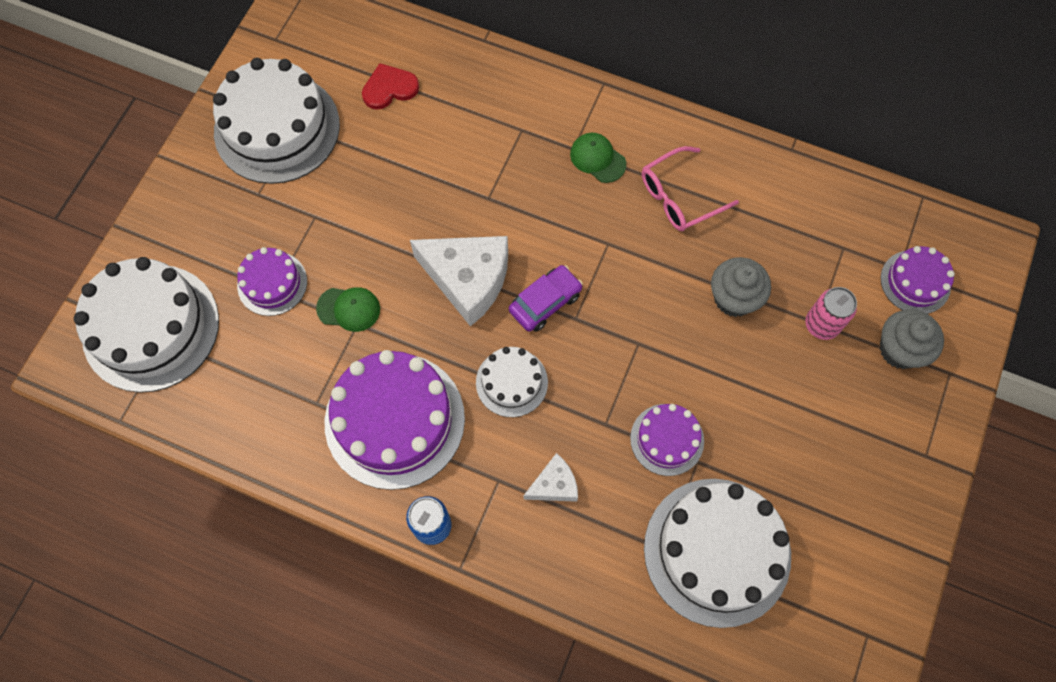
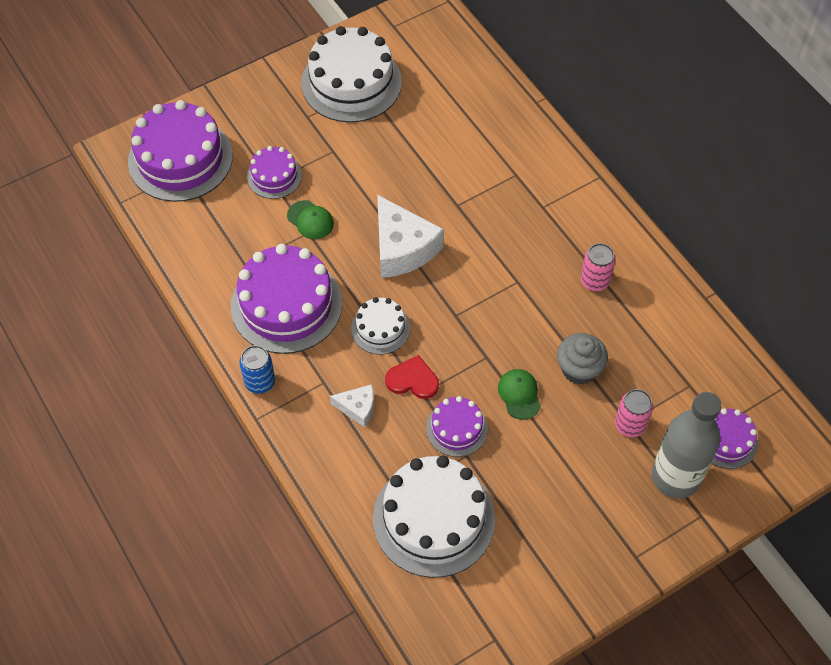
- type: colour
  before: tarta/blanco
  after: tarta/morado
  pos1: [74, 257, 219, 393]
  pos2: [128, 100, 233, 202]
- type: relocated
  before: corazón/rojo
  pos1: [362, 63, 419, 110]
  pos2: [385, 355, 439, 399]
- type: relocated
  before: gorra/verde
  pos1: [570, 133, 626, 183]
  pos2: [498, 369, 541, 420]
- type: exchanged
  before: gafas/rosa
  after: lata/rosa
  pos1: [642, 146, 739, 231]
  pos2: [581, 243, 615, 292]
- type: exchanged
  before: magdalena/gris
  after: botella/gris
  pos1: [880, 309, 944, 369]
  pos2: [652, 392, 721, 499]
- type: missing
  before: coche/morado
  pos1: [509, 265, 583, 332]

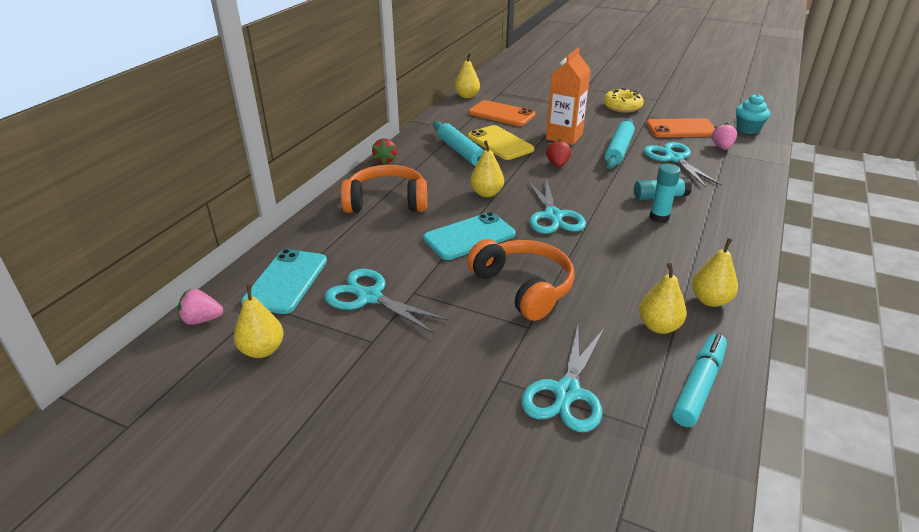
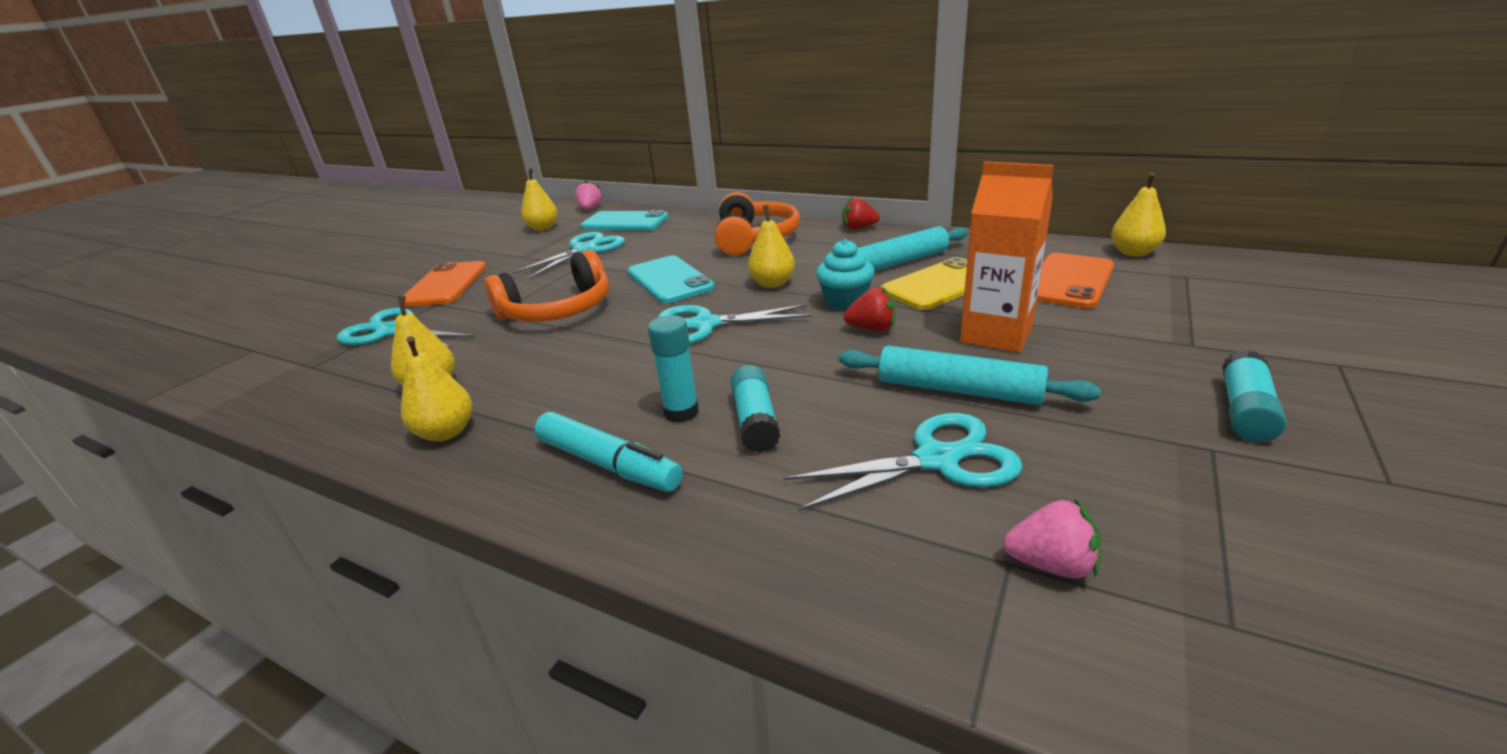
- type: relocated
  before: móvil/naranja
  pos1: [646, 118, 715, 137]
  pos2: [403, 261, 487, 307]
- type: relocated
  before: rotulador/turquesa
  pos1: [672, 333, 727, 427]
  pos2: [534, 412, 683, 492]
- type: relocated
  before: magdalena/turquesa
  pos1: [736, 94, 770, 134]
  pos2: [816, 239, 875, 311]
- type: exchanged
  before: rosquilla/amarillo
  after: barra de pegamento/turquesa
  pos1: [603, 88, 644, 113]
  pos2: [1222, 350, 1286, 442]

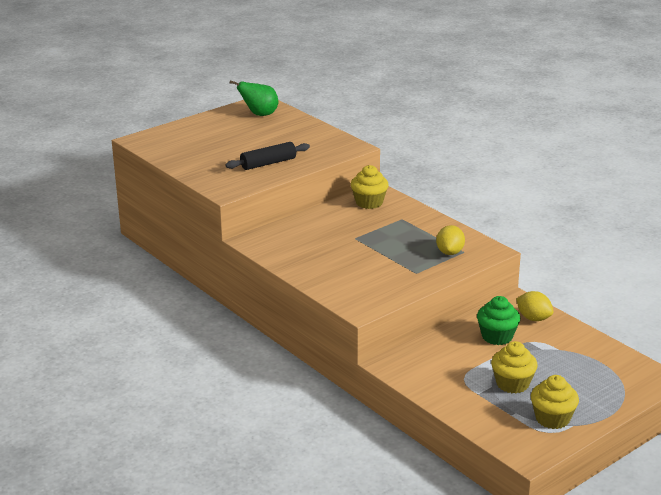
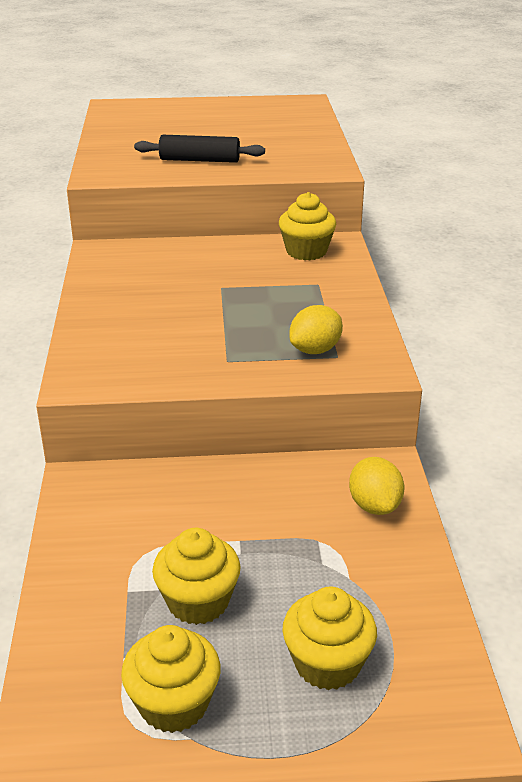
- type: appeared
  after: magdalena/amarillo
  pos2: [282, 587, 377, 690]
- type: missing
  before: pera/verde
  pos1: [230, 80, 278, 116]
- type: missing
  before: magdalena/verde
  pos1: [477, 296, 520, 345]

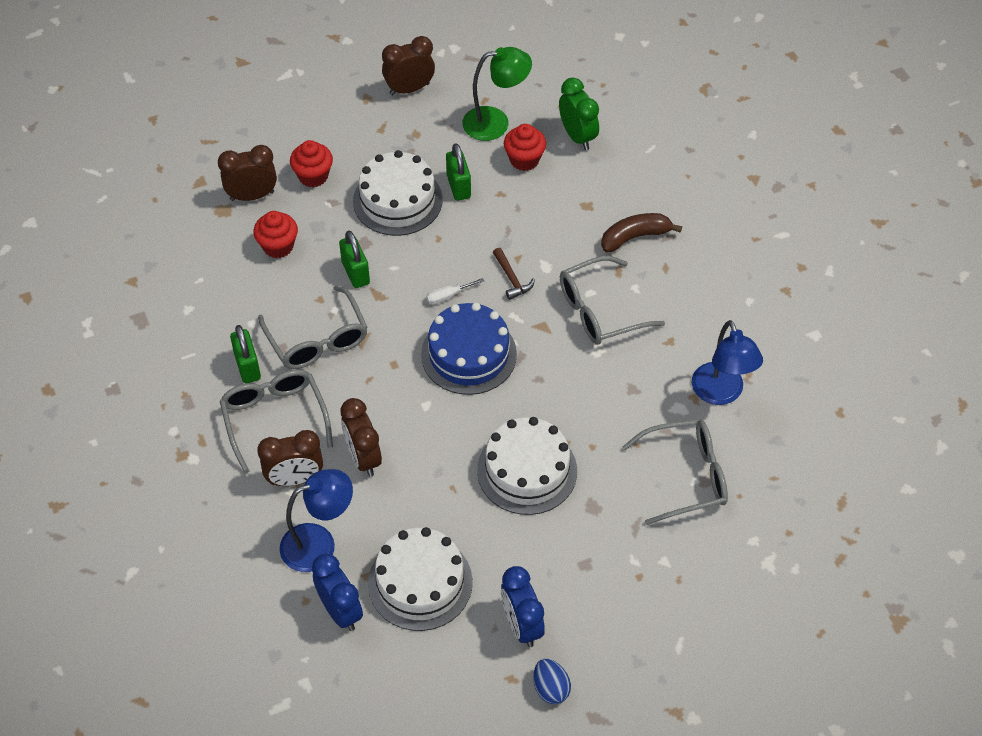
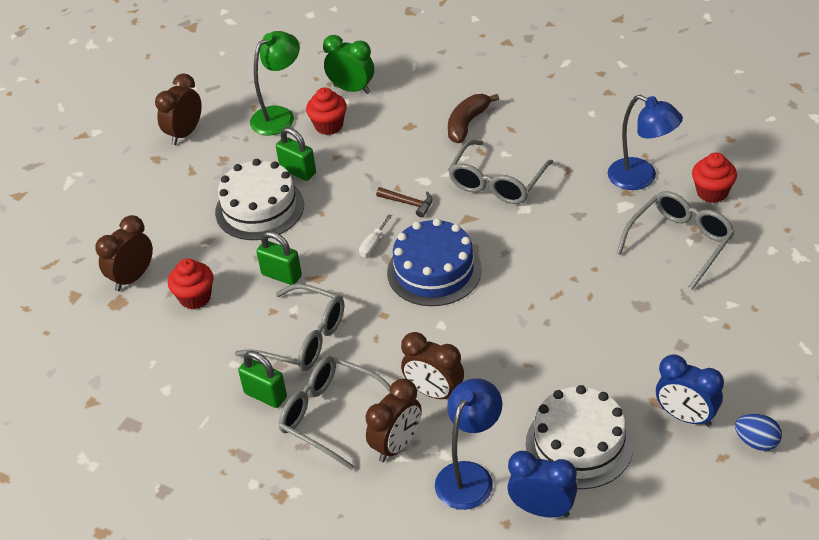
- type: relocated
  before: magdalena/rojo
  pos1: [290, 140, 333, 187]
  pos2: [692, 152, 737, 203]
- type: missing
  before: tarta/blanco
  pos1: [477, 417, 577, 515]

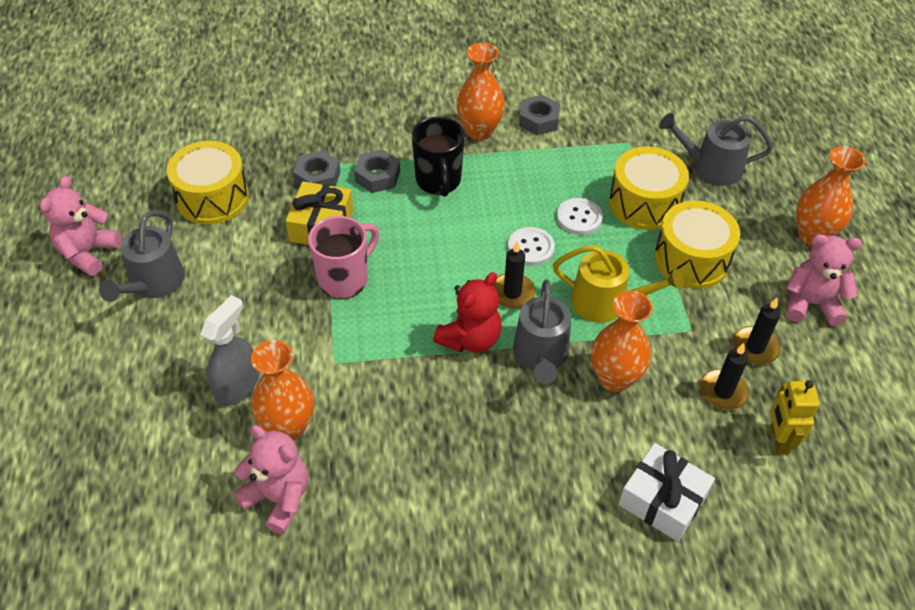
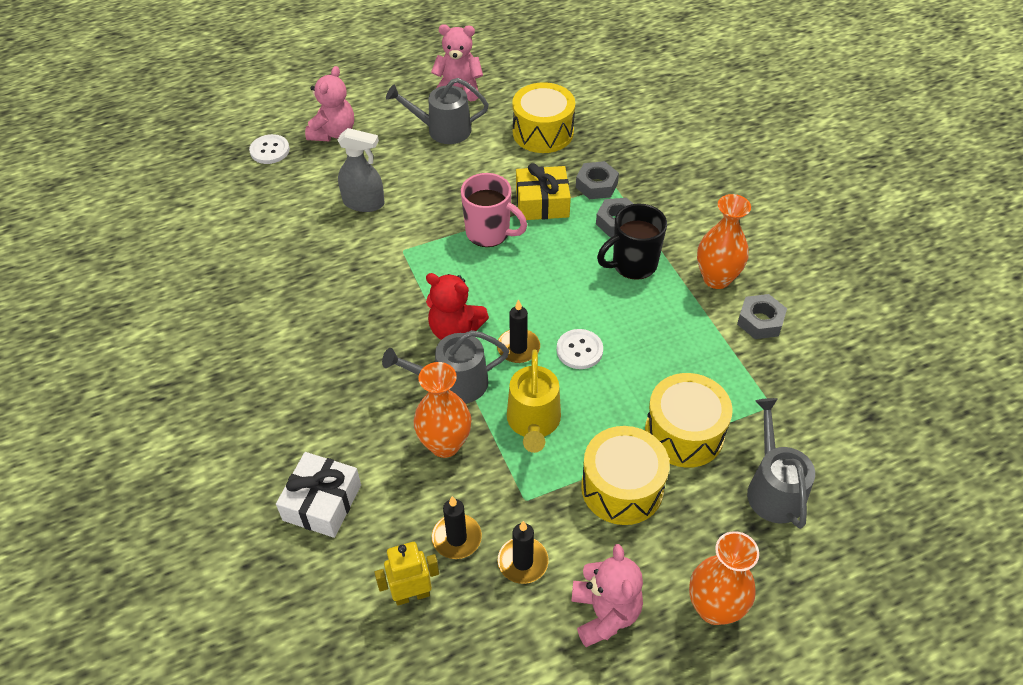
- type: relocated
  before: botón/blanco
  pos1: [557, 198, 603, 235]
  pos2: [249, 134, 290, 164]
- type: relocated
  before: osito/rosa
  pos1: [233, 425, 308, 534]
  pos2: [305, 66, 354, 141]
- type: missing
  before: florero/naranja
  pos1: [251, 340, 314, 441]

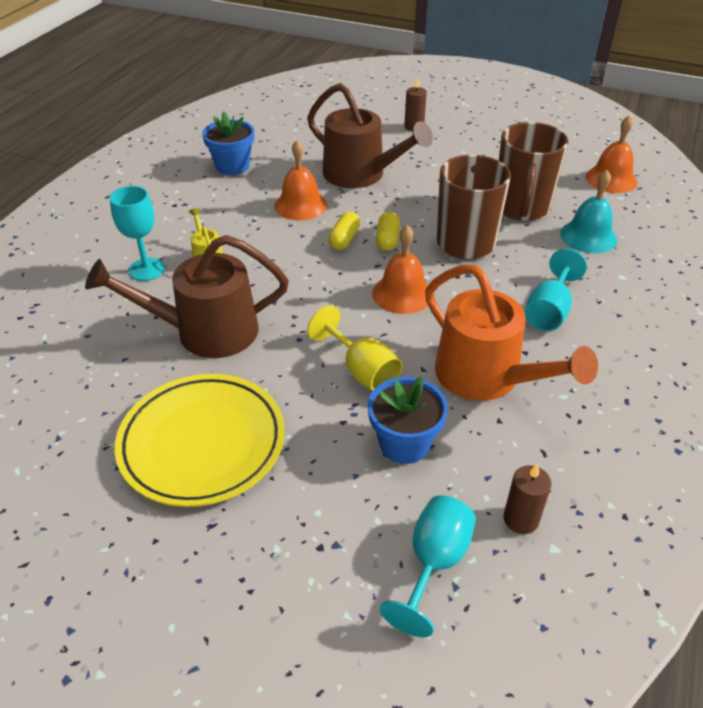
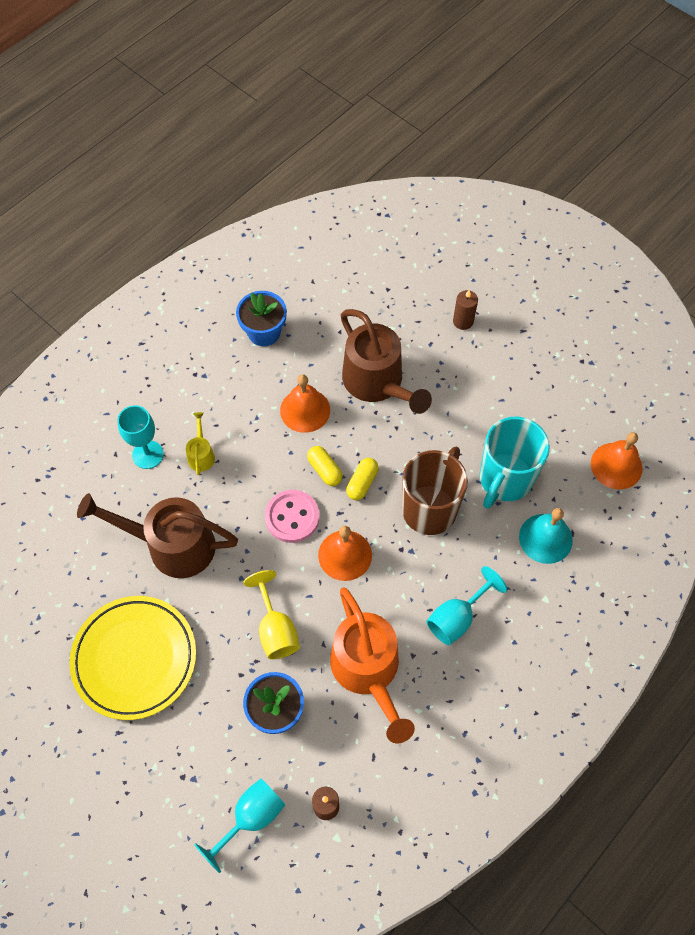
- type: appeared
  after: botón/rosa
  pos2: [265, 490, 319, 543]
- type: spun
  before: cápsula/amarillo
  pos1: [328, 212, 360, 250]
  pos2: [307, 446, 343, 486]
  turn: -75
- type: colour
  before: taza/marrón
  after: taza/turquesa
  pos1: [499, 122, 569, 221]
  pos2: [479, 417, 550, 509]

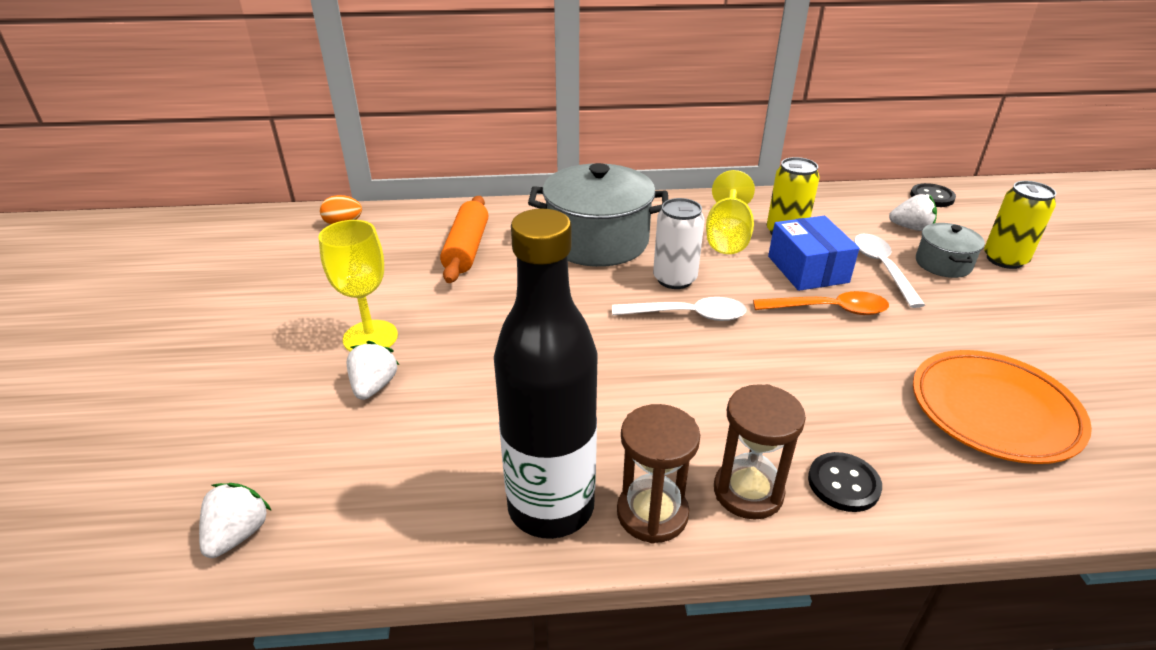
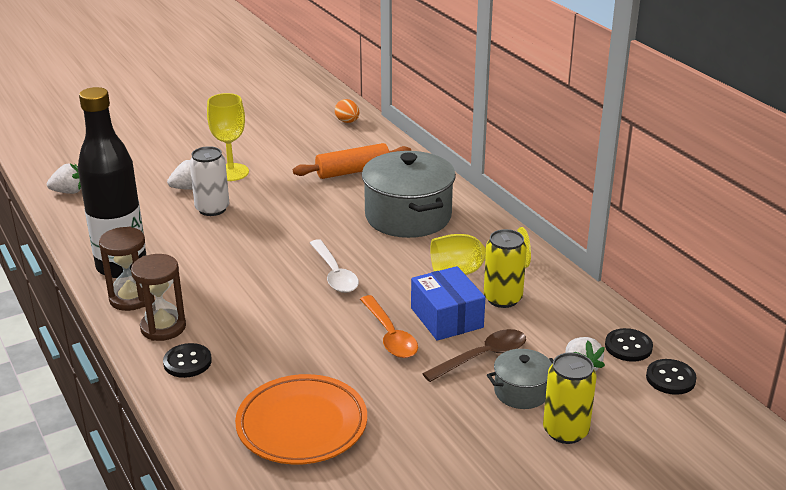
- type: relocated
  before: lata/blanco
  pos1: [653, 198, 705, 289]
  pos2: [190, 146, 229, 216]
- type: spun
  before: caja/azul
  pos1: [768, 216, 859, 291]
  pos2: [411, 266, 485, 341]
  turn: -75
- type: colour
  before: cuchara/blanco
  after: cuchara/marrón
  pos1: [854, 234, 925, 308]
  pos2: [422, 329, 526, 382]
- type: appeared
  after: botón/negro
  pos2: [605, 328, 653, 362]

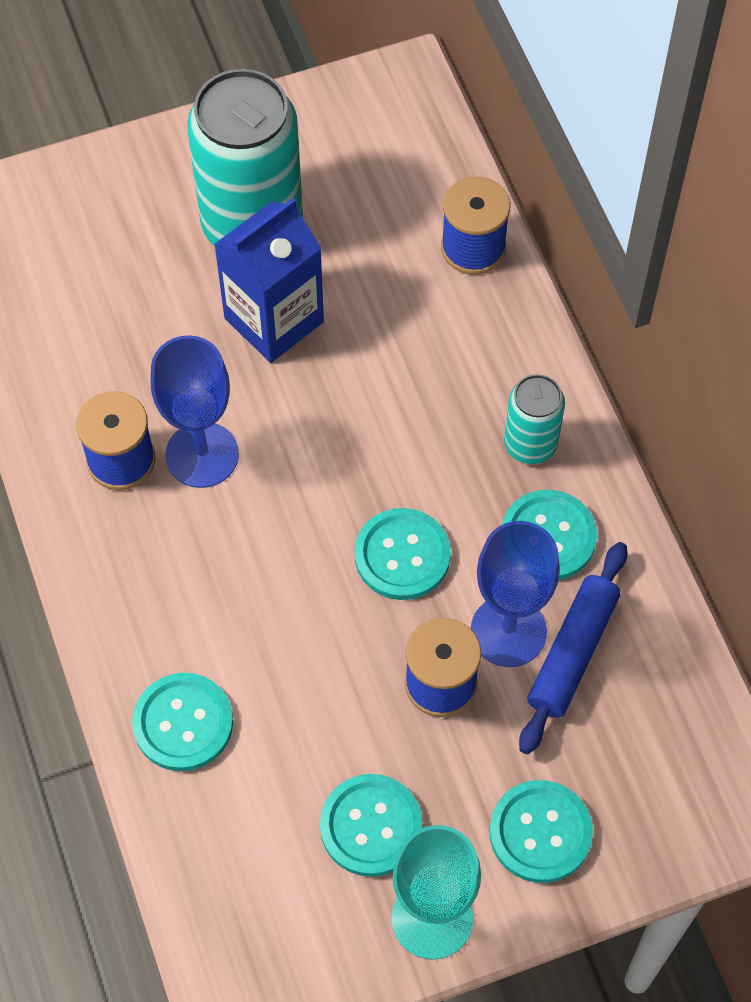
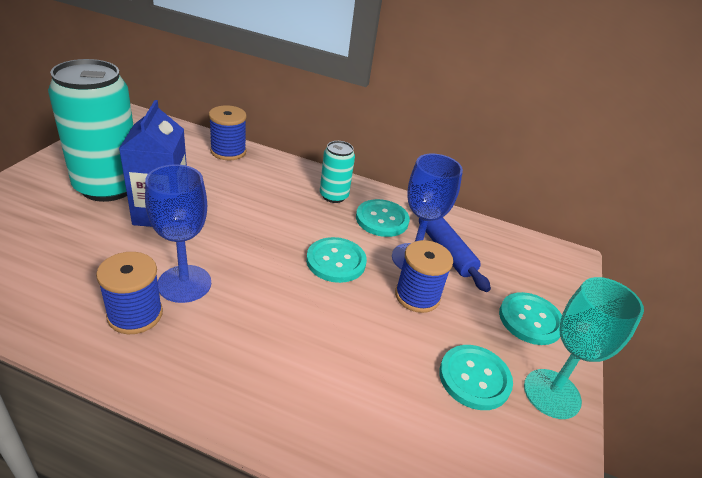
- type: missing
  before: botón/turquesa
  pos1: [132, 673, 233, 771]

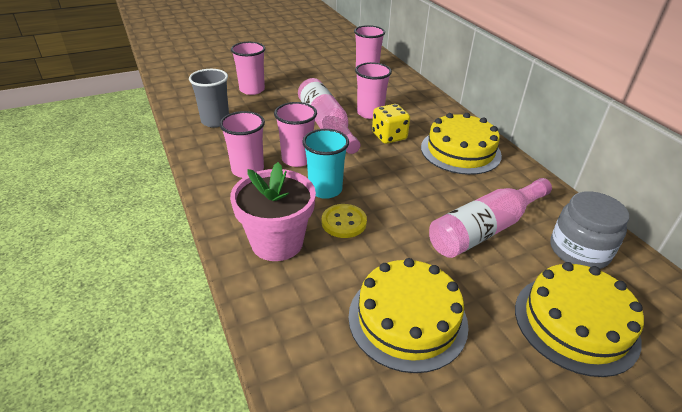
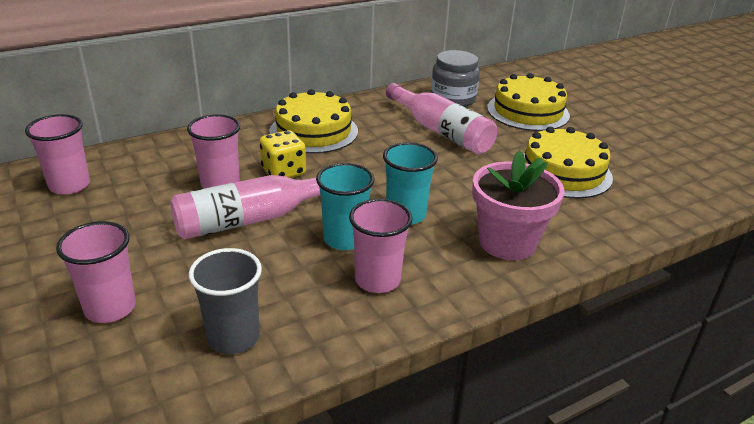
- type: colour
  before: vaso/rosa
  after: vaso/turquesa
  pos1: [274, 102, 317, 167]
  pos2: [316, 163, 374, 250]
- type: missing
  before: botón/amarillo
  pos1: [322, 204, 367, 238]

